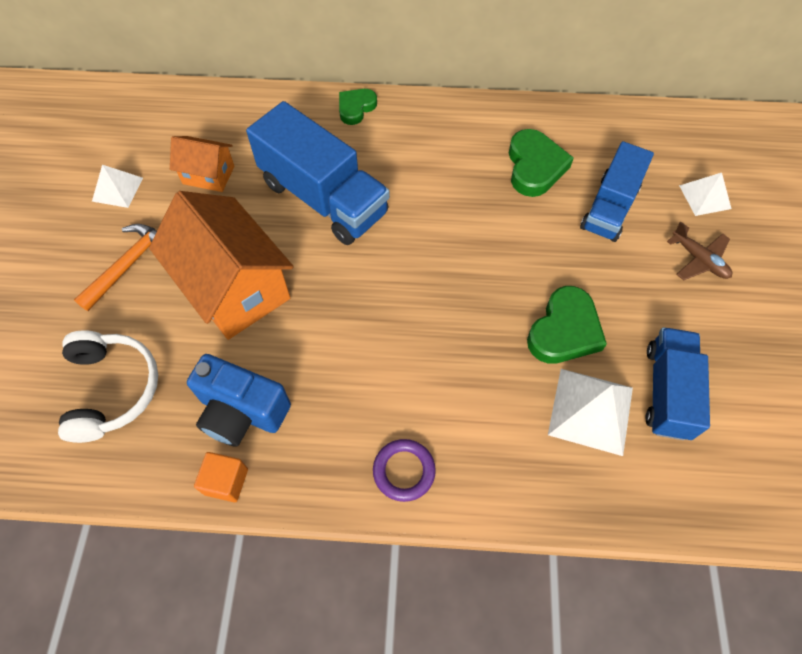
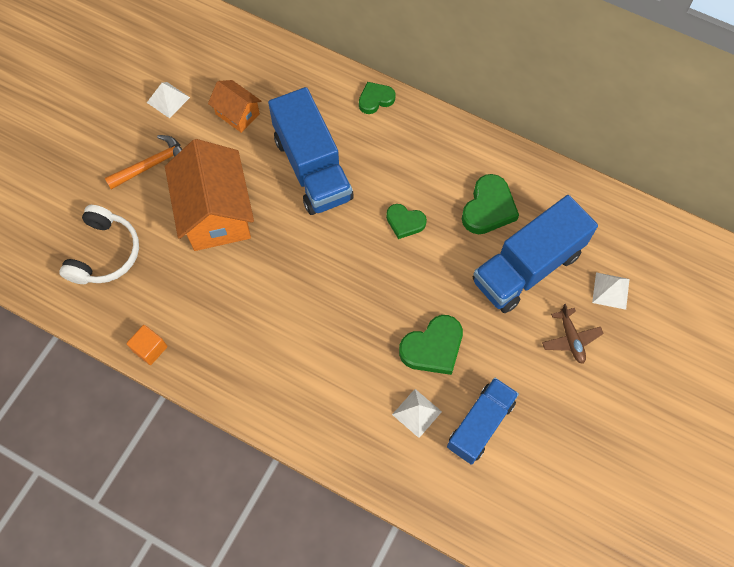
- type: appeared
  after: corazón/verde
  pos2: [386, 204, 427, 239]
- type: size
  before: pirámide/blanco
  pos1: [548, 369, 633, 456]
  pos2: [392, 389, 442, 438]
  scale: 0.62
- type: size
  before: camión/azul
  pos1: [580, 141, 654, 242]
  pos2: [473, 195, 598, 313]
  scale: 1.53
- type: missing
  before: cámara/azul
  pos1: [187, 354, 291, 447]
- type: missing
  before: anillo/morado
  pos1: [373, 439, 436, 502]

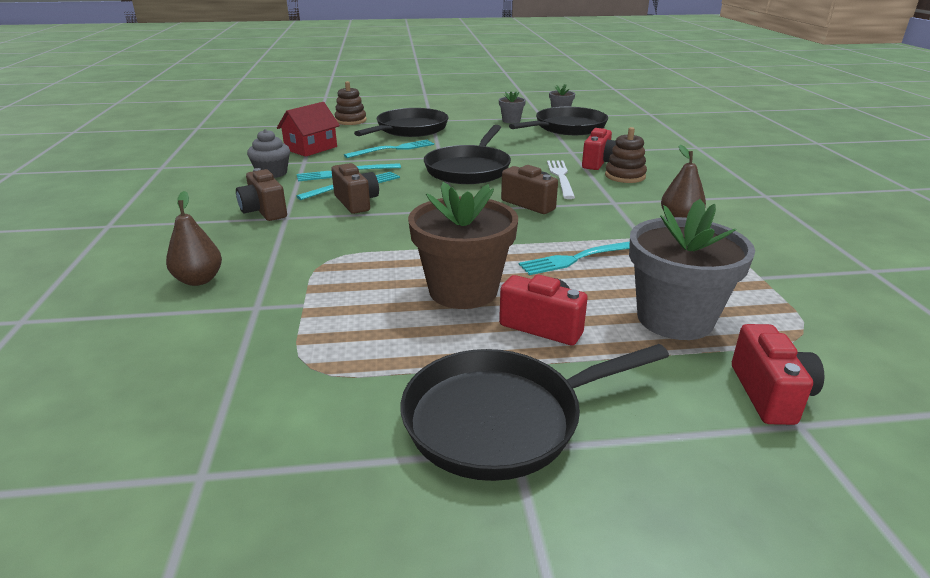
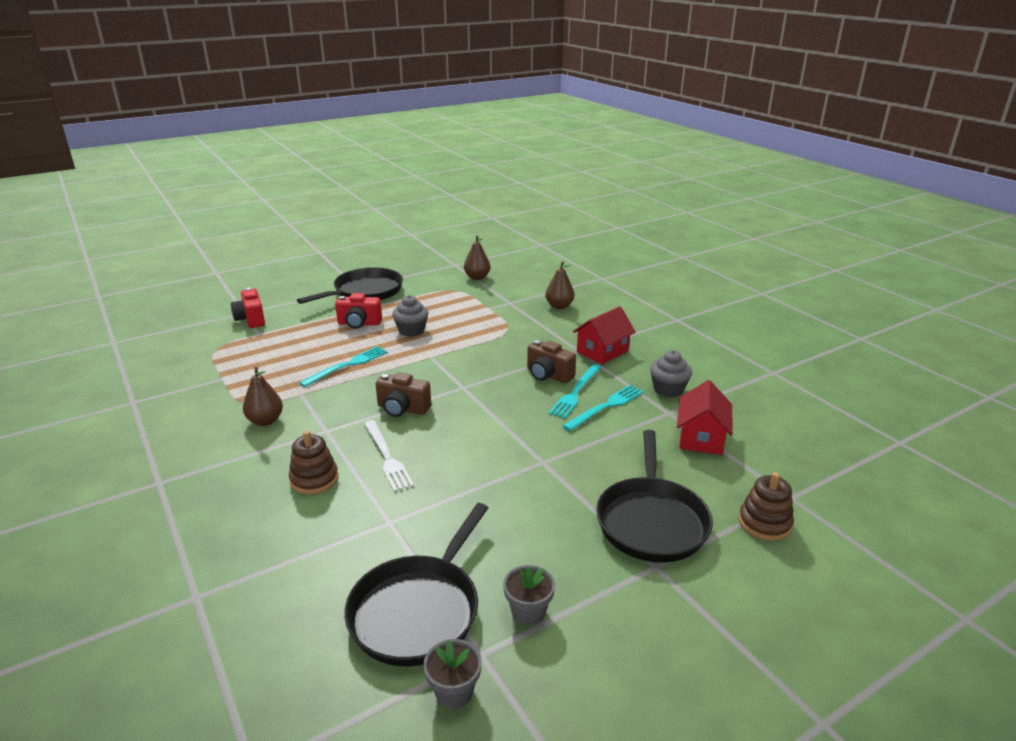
- type: exchanged
  before: maceta/marrón
  after: magdalena/gris
  pos1: [408, 182, 518, 309]
  pos2: [392, 295, 428, 337]
- type: appeared
  after: pera/marrón
  pos2: [464, 236, 491, 280]
- type: exchanged
  before: cámara/marrón
  after: casa/rojo
  pos1: [236, 168, 287, 221]
  pos2: [573, 306, 636, 364]
- type: missing
  before: tenedor/turquesa
  pos1: [344, 140, 434, 158]
- type: missing
  before: sartén/negro
  pos1: [424, 125, 511, 184]
- type: missing
  before: cámara/rojo
  pos1: [582, 128, 616, 170]
- type: missing
  before: maceta/gris
  pos1: [629, 199, 755, 340]

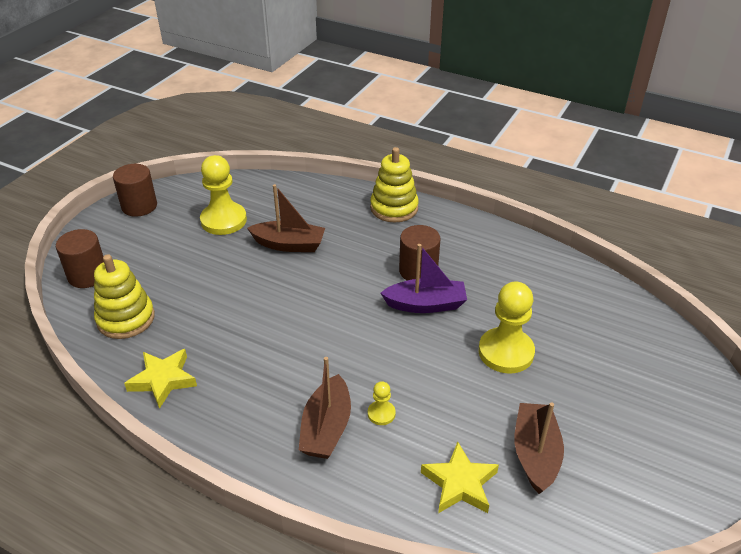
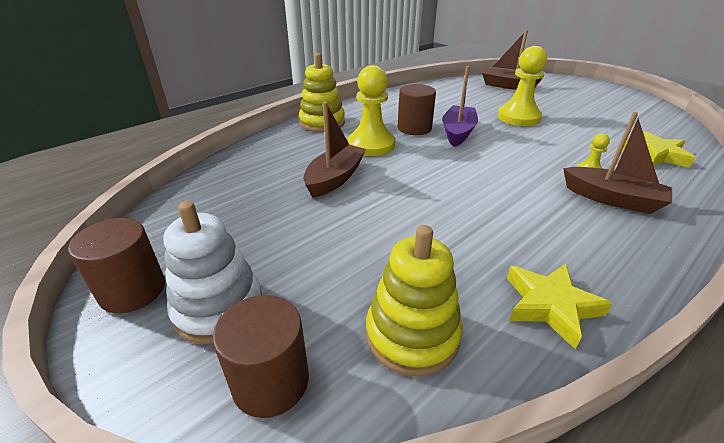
- type: appeared
  after: juguete apilable/blanco
  pos2: [164, 201, 262, 344]
- type: relocated
  before: peón/amarillo
  pos1: [200, 155, 247, 235]
  pos2: [348, 65, 395, 156]
- type: relocated
  before: barco/marrón
  pos1: [515, 402, 564, 494]
  pos2: [482, 30, 543, 90]

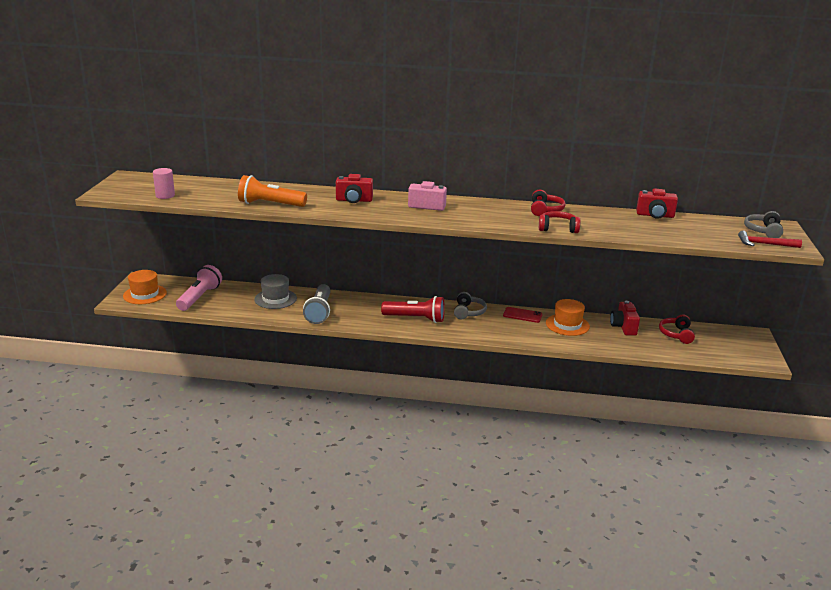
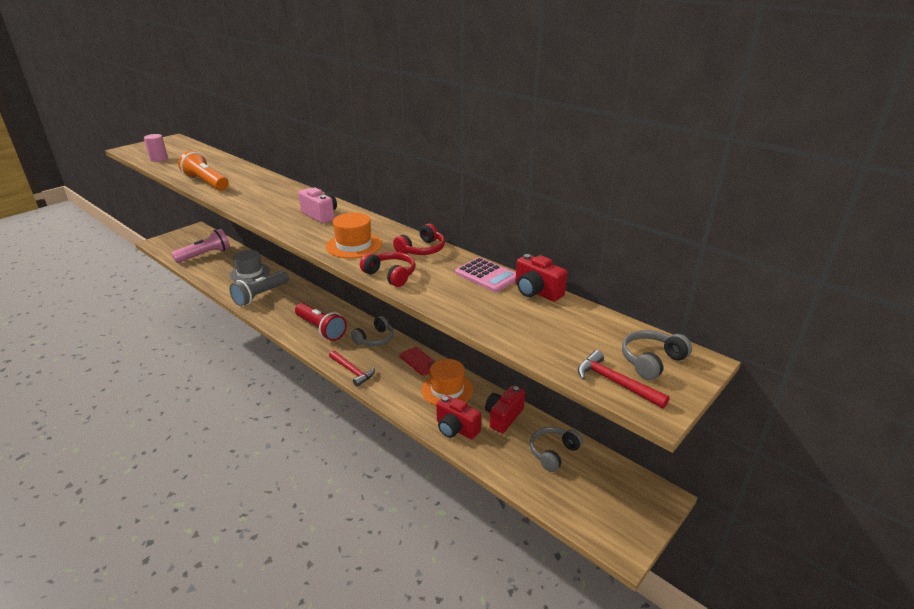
- type: relocated
  before: sombrero/naranja
  pos1: [123, 270, 167, 304]
  pos2: [326, 212, 382, 258]
- type: appeared
  after: martillo/rojo
  pos2: [329, 350, 375, 387]
- type: relocated
  before: cámara/rojo
  pos1: [336, 174, 373, 203]
  pos2: [436, 395, 481, 439]
- type: appeared
  after: calculadora/rosa
  pos2: [455, 257, 516, 292]
- type: colour
  before: auriculares/rojo
  after: auriculares/gris
  pos1: [659, 314, 695, 344]
  pos2: [530, 427, 583, 472]

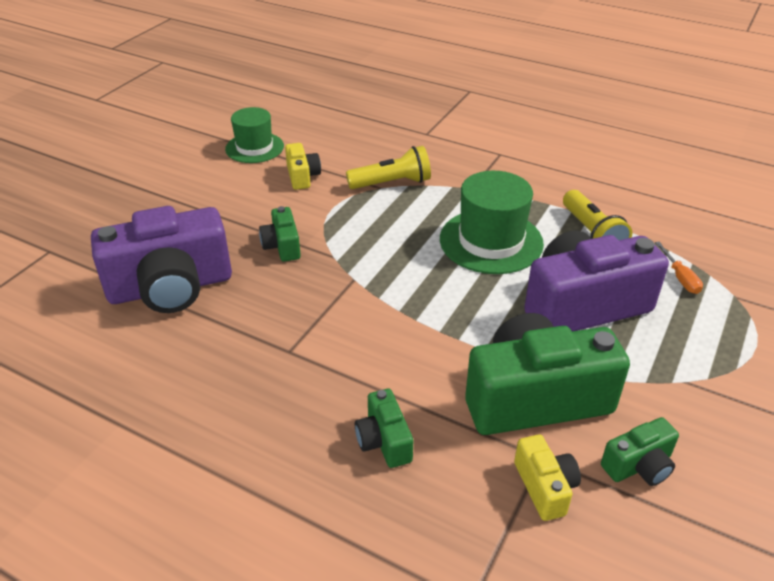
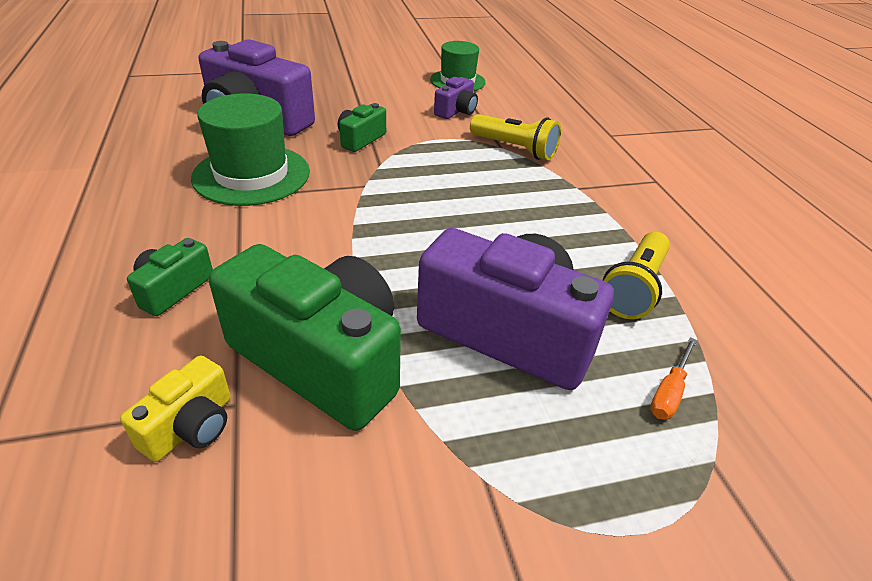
- type: relocated
  before: sombrero/verde
  pos1: [440, 171, 544, 274]
  pos2: [191, 93, 310, 206]
- type: colour
  before: cámara/amarillo
  after: cámara/morado
  pos1: [285, 143, 321, 190]
  pos2: [434, 77, 478, 119]
- type: missing
  before: cámara/verde
  pos1: [601, 417, 679, 486]

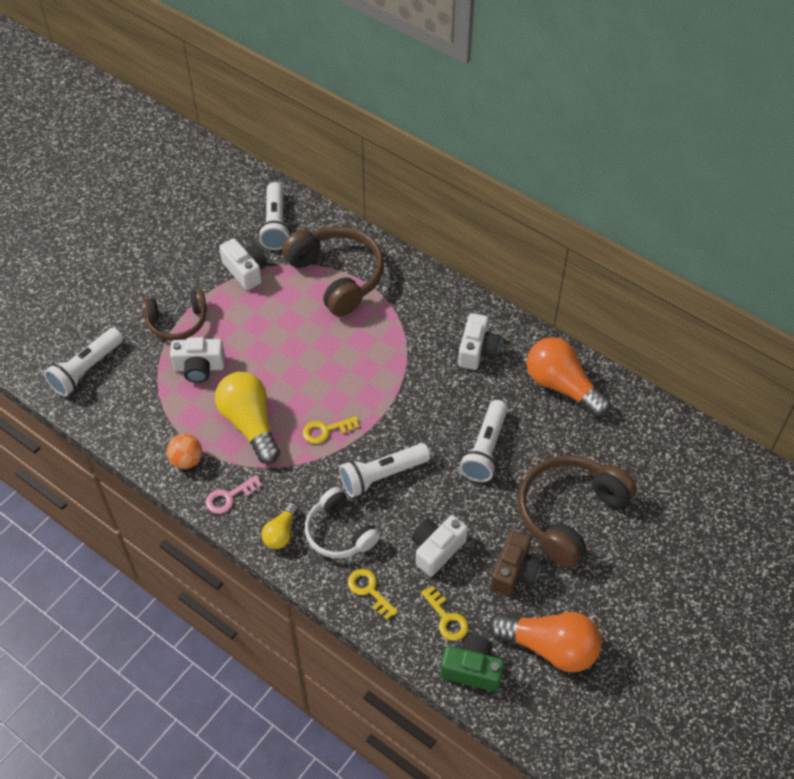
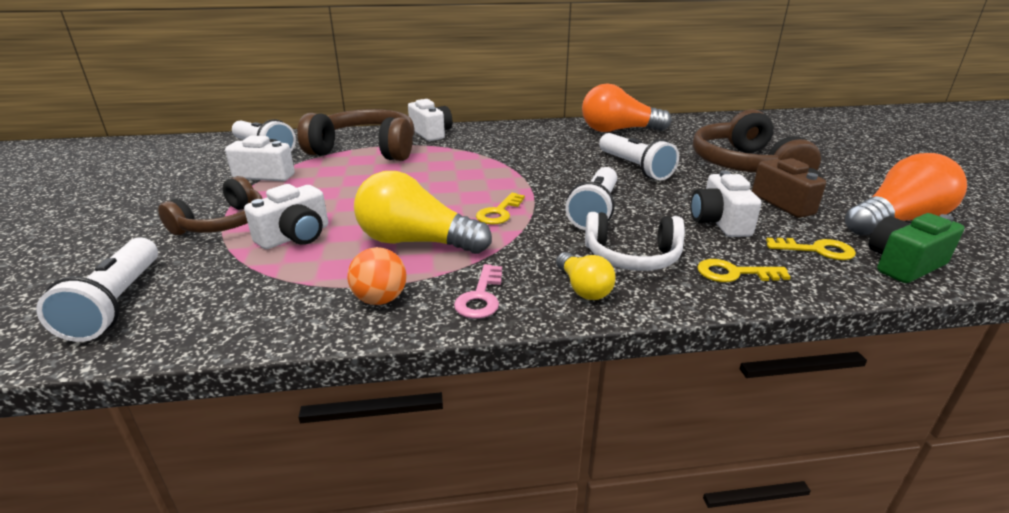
- type: relocated
  before: cámara/blanco
  pos1: [458, 313, 500, 370]
  pos2: [408, 99, 452, 141]

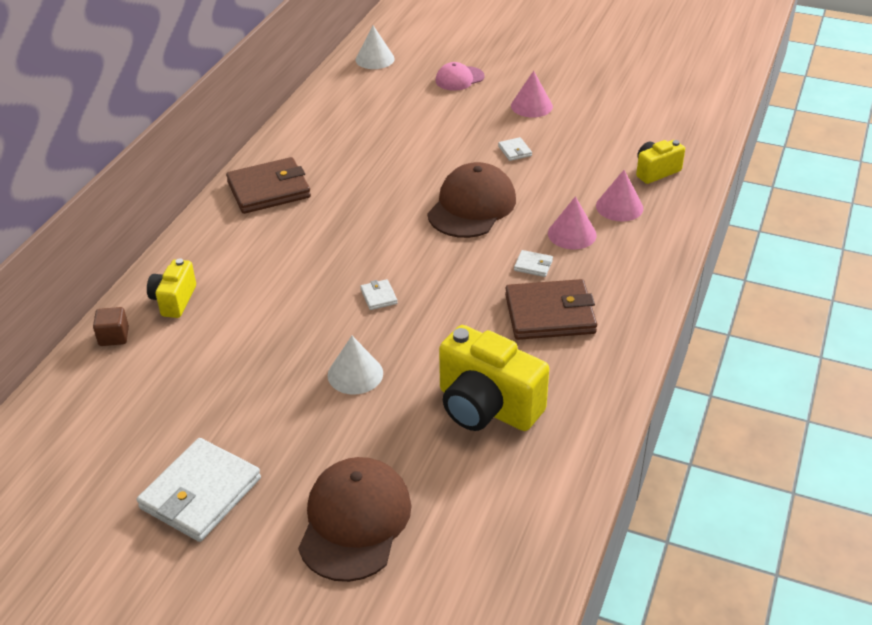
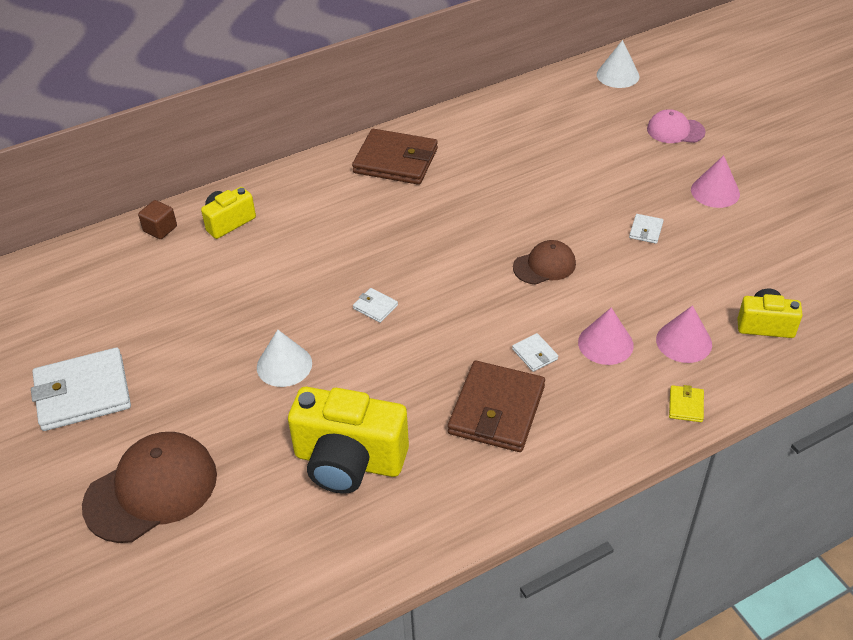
- type: spun
  before: cámara/amarillo
  pos1: [439, 325, 549, 431]
  pos2: [288, 387, 409, 494]
  turn: -60
- type: spun
  before: cartera/blanco
  pos1: [360, 279, 398, 310]
  pos2: [353, 288, 398, 323]
  turn: -75
- type: spun
  before: cartera/marrón
  pos1: [505, 279, 597, 340]
  pos2: [448, 361, 545, 452]
  turn: 75
- type: size
  before: gorra/marrón
  pos1: [427, 162, 516, 238]
  pos2: [513, 240, 576, 285]
  scale: 0.57
- type: appeared
  after: cartera/amarillo
  pos2: [669, 385, 704, 422]

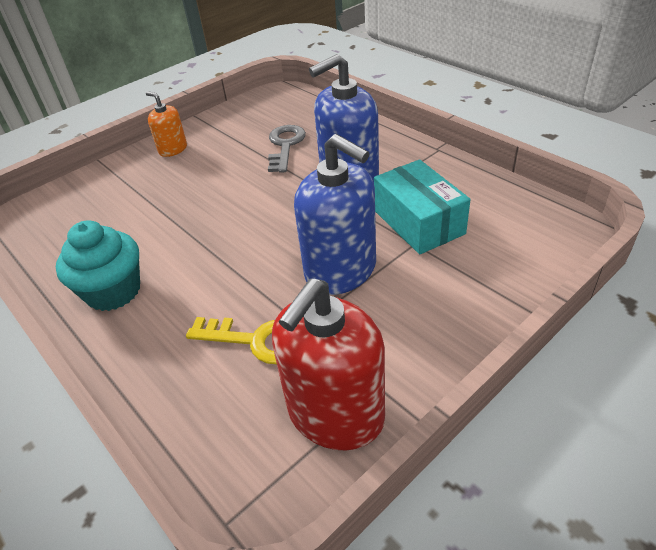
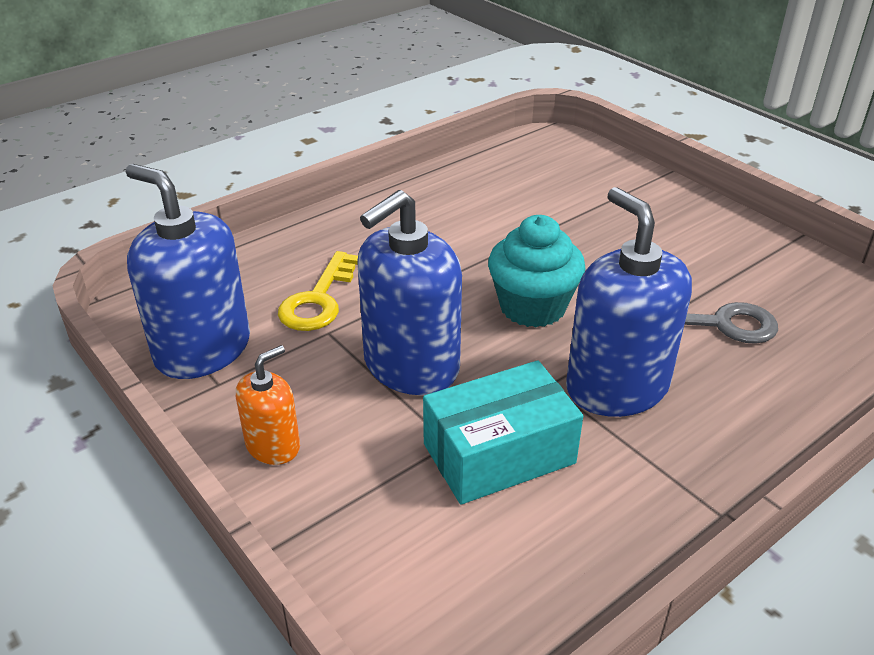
- type: colour
  before: dispensador de jabón/rojo
  after: dispensador de jabón/azul
  pos1: [272, 278, 385, 451]
  pos2: [126, 164, 250, 379]
- type: relocated
  before: dispensador de jabón/naranja
  pos1: [146, 91, 187, 157]
  pos2: [236, 345, 300, 465]
- type: relocated
  before: magdalena/turquesa
  pos1: [56, 220, 140, 311]
  pos2: [488, 215, 585, 327]

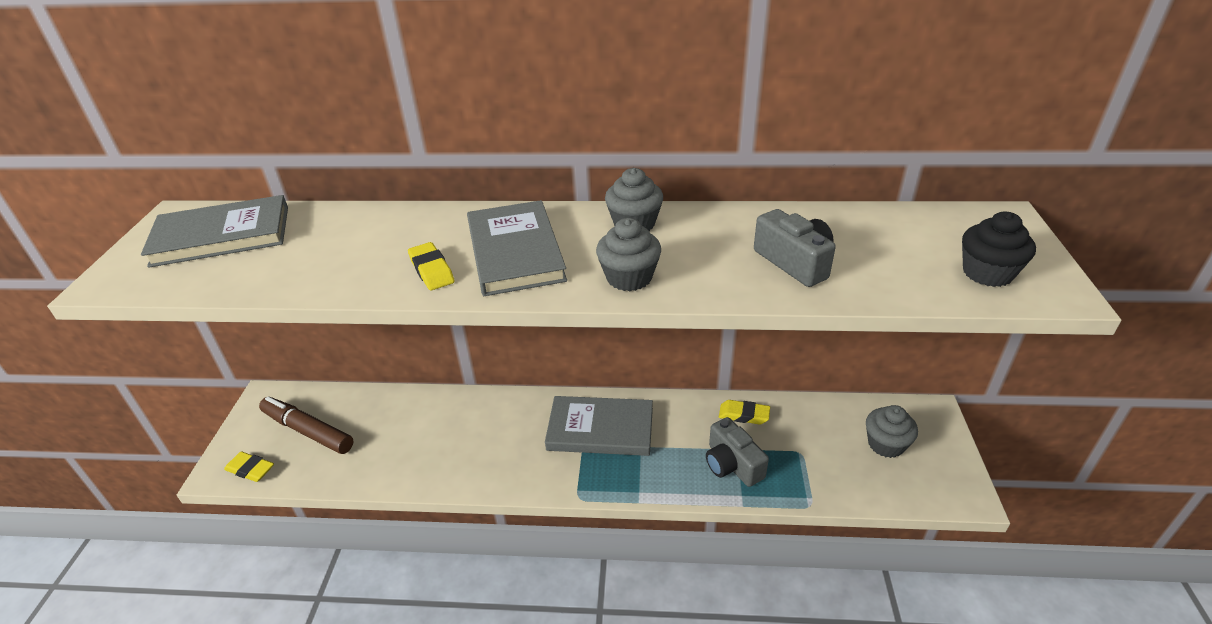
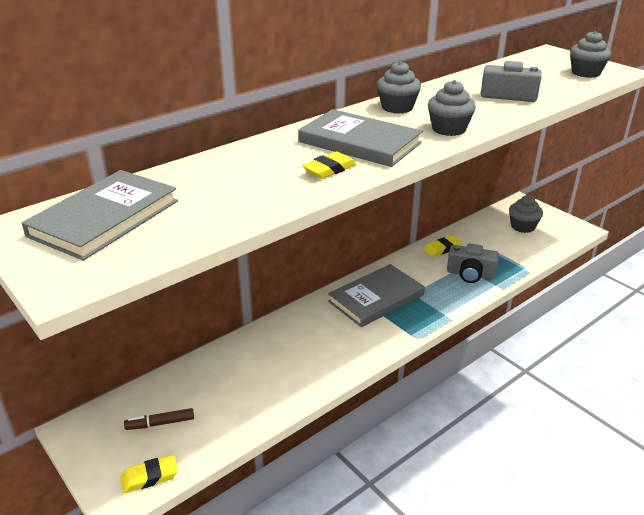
- type: size
  before: rotulador/marrón
  pos1: [259, 397, 354, 454]
  pos2: [124, 408, 194, 430]
  scale: 0.55
- type: spun
  before: goma de borrar/amarillo
  pos1: [408, 242, 455, 290]
  pos2: [302, 151, 356, 179]
  turn: -60
- type: colour
  before: magdalena/negro
  after: magdalena/gris
  pos1: [962, 212, 1036, 287]
  pos2: [570, 31, 611, 78]

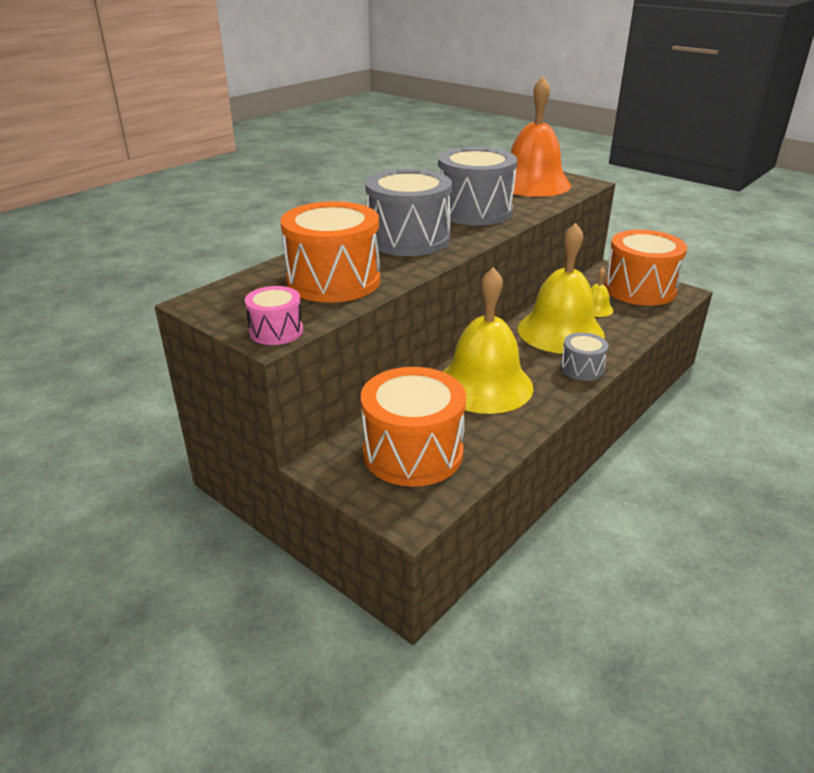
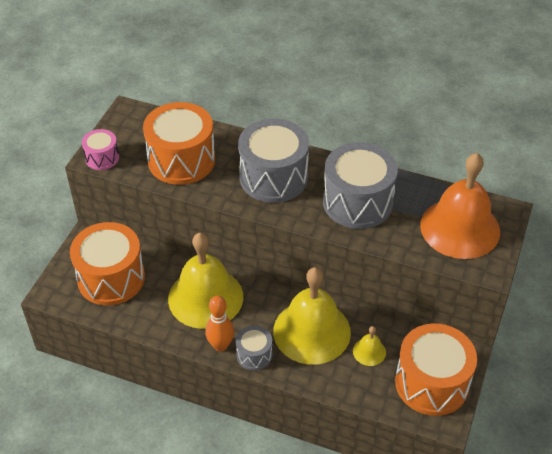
- type: appeared
  after: bolo/naranja
  pos2: [205, 296, 234, 352]

